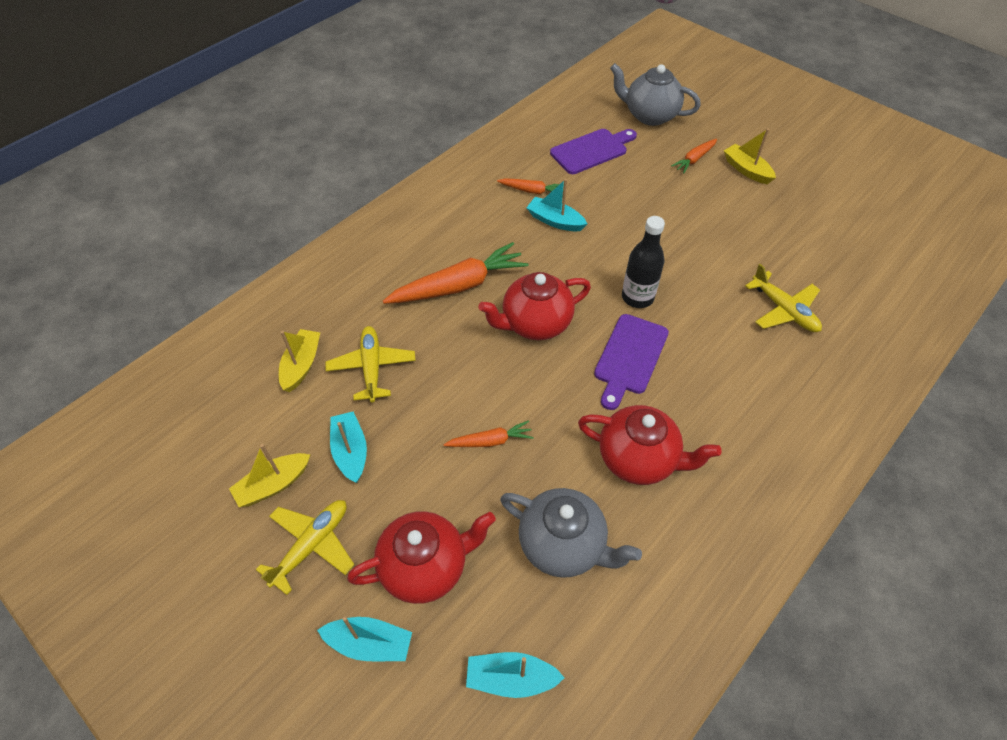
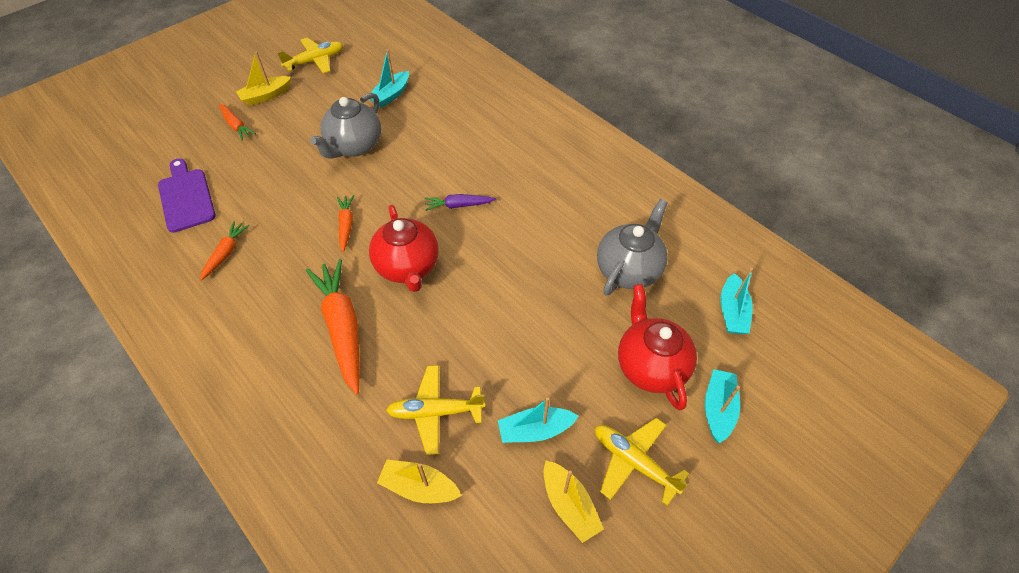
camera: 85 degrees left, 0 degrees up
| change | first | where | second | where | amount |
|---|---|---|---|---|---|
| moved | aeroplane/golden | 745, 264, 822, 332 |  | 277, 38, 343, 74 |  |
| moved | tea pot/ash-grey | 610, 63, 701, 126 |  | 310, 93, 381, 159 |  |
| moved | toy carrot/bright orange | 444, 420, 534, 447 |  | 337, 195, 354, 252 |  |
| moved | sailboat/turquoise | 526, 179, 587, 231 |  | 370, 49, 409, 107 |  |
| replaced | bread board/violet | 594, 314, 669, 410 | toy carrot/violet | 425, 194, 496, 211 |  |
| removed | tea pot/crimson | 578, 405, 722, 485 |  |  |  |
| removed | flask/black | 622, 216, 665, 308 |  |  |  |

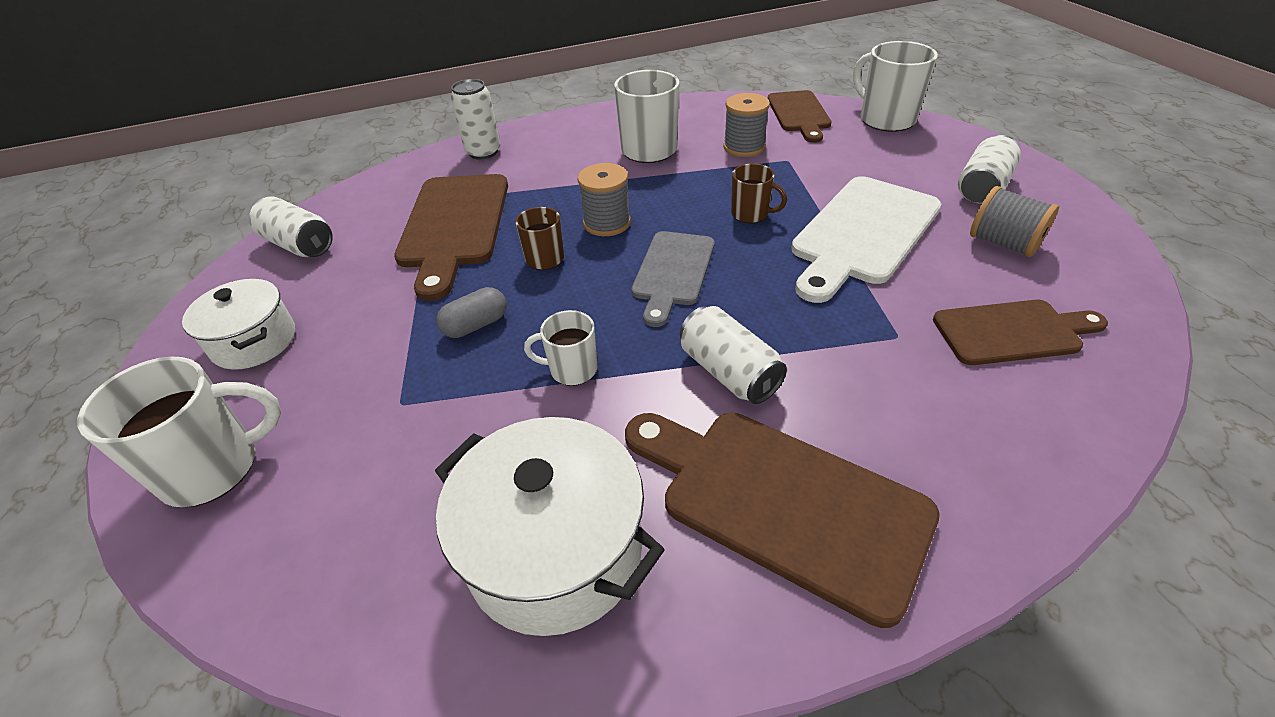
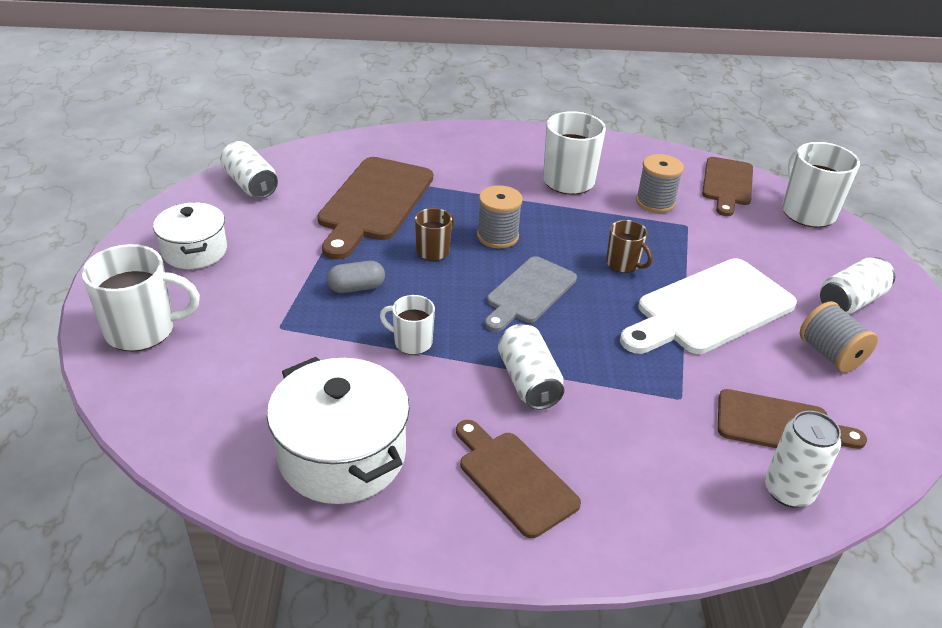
camera: 15 degrees right, 5 degrees down
| change | first | where | second | where | amount |
|---|---|---|---|---|---|
| resized | bread board/brown | 625, 413, 940, 628 |  | 456, 420, 581, 538 | x0.63 |
| moved | soda can/white | 451, 79, 501, 159 |  | 765, 411, 841, 508 |  |

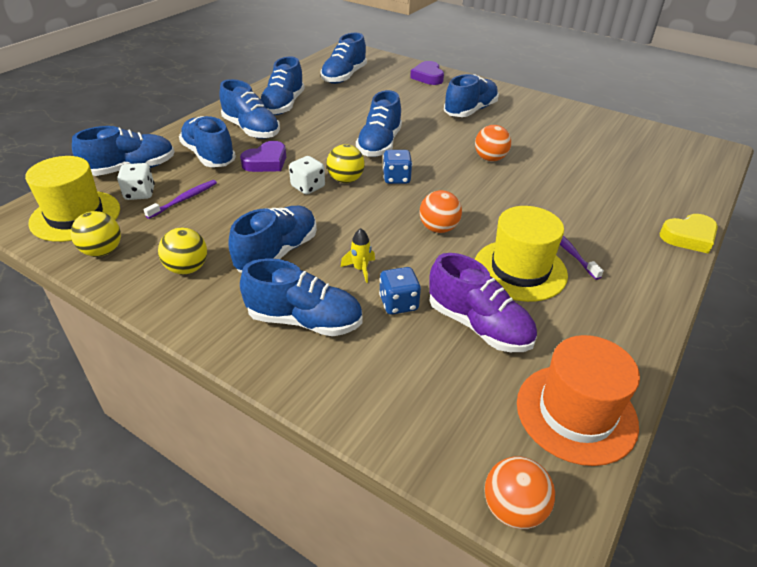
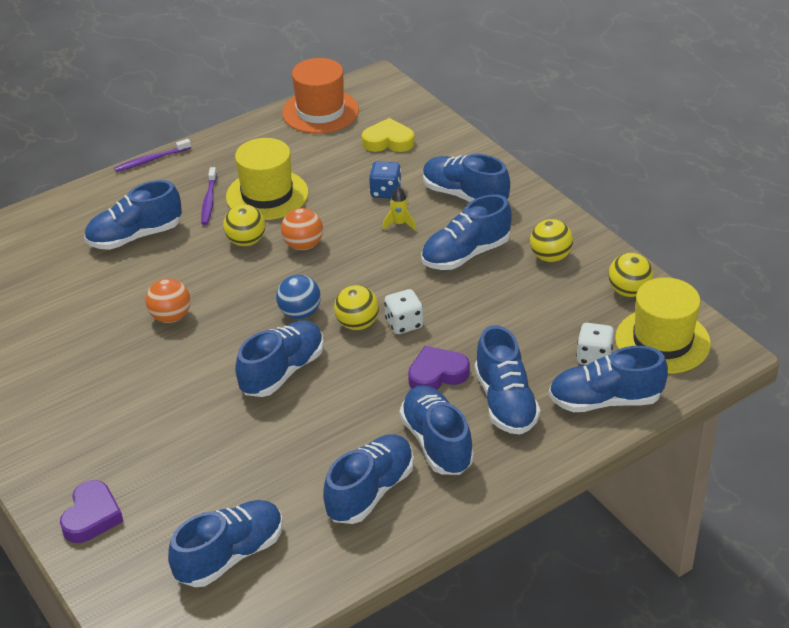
camera: 155 degrees left, 0 degrees up
| change | first | where | second | where | amount |
|---|---|---|---|---|---|
| moved | sneaker/blue | 444, 74, 499, 117 |  | 84, 180, 182, 250 |  |
| moved | dental brush/violet | 143, 180, 217, 219 |  | 114, 139, 191, 172 |  |
| added |  |  | sphere/golden | 223, 204, 265, 246 |  |
| replaced | die/blue | 383, 150, 412, 184 | sphere/blue | 276, 275, 321, 319 |  |
| moved | heart/golden | 659, 214, 718, 254 |  | 362, 118, 414, 152 |  |
| removed | sneaker/violet | 429, 253, 537, 352 |  |  |  |
| removed | sphere/bright orange | 485, 456, 555, 529 |  |  |  |

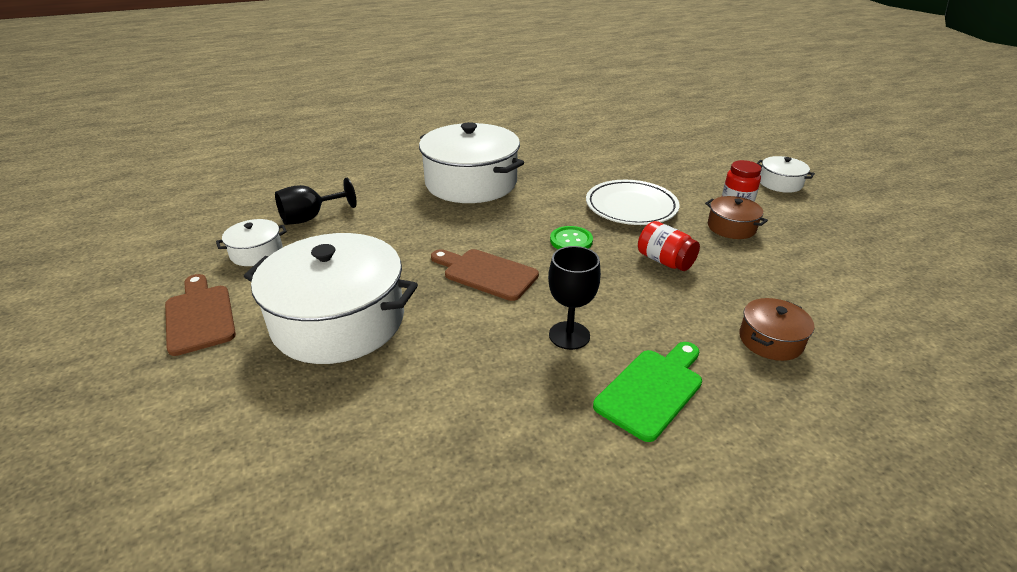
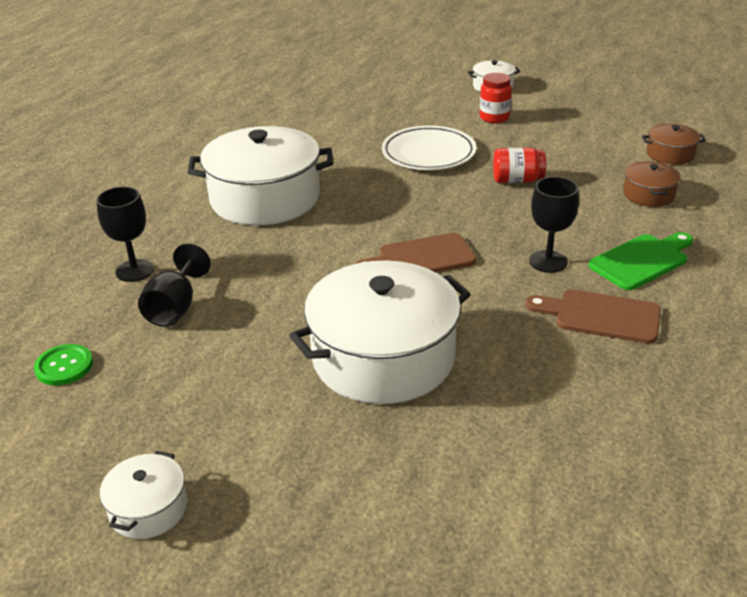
camera: 45 degrees left, 0 degrees up
| change | first | where | second | where | amount |
|---|---|---|---|---|---|
| moved | button/green | 550, 226, 593, 249 |  | 34, 344, 93, 385 |  |
| added |  |  | wine glass/black | 96, 187, 154, 282 |  |
| moved | pot/white | 216, 219, 287, 266 |  | 100, 451, 187, 539 |  |
| moved | bread board/brown | 165, 274, 236, 356 |  | 525, 289, 661, 344 |  |
| turned | bread board/green | 593, 342, 702, 442 |  | 588, 232, 693, 290 | 60 degrees clockwise |
| moved | pot/brown | 705, 196, 768, 239 |  | 642, 124, 706, 165 |  |

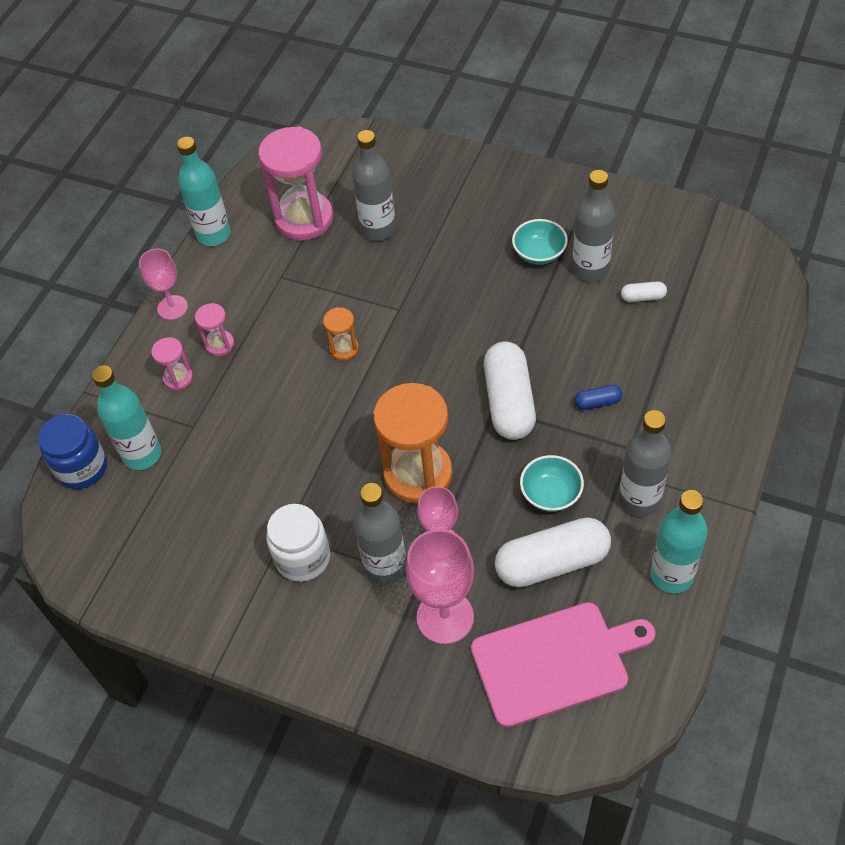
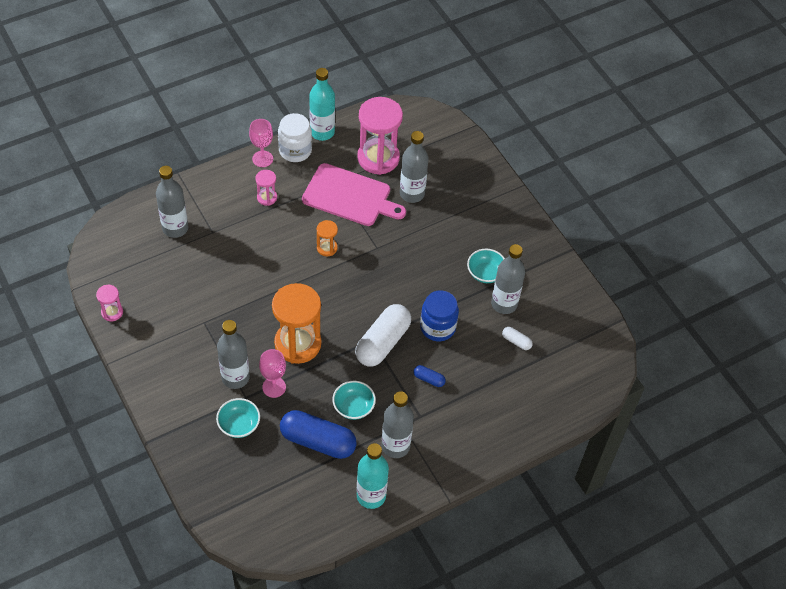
camera: 30 degrees right, 0 degrees up
| change | first | where | second | where | amount |
|---|---|---|---|---|---|
| moved | hourglass/rose-pink | 151, 337, 193, 391 |  | 96, 285, 123, 321 |  |
| recoloured | flask/turquoise | 92, 366, 161, 470 | flask/ash-grey | 156, 166, 188, 238 |  |
| replaced | wine glass/rose-pink | 406, 529, 474, 644 | bowl/turquoise | 216, 398, 260, 438 |  |
| moved | preserve jar/white | 266, 504, 330, 582 |  | 278, 113, 312, 162 |  |
| recoloured | pill/white | 495, 517, 611, 587 | pill/blue | 280, 410, 357, 459 |  |
| moved | bread board/rose-pink | 471, 602, 656, 728 |  | 302, 163, 406, 226 |  |
| moved | preserve jar/blue | 38, 414, 107, 489 |  | 420, 290, 459, 341 |  |

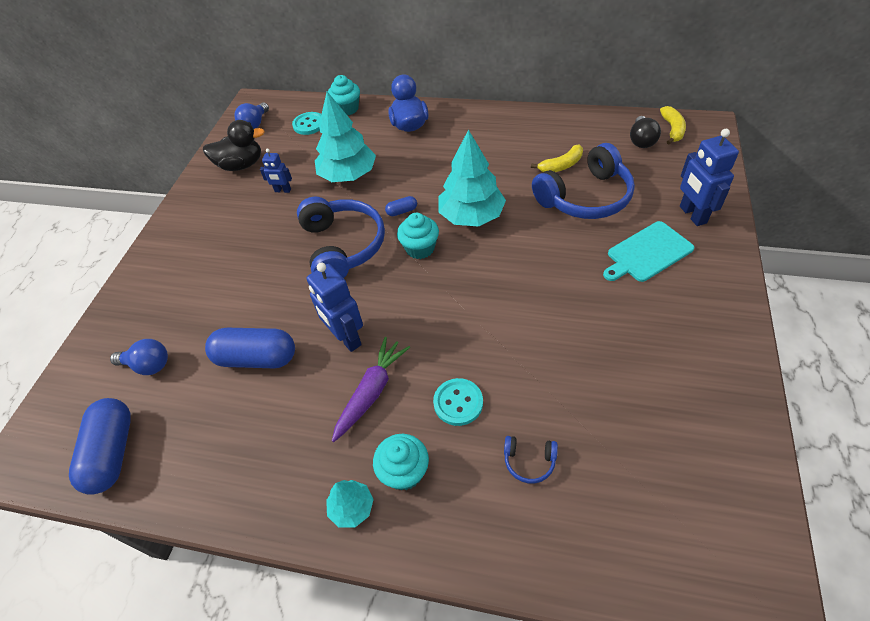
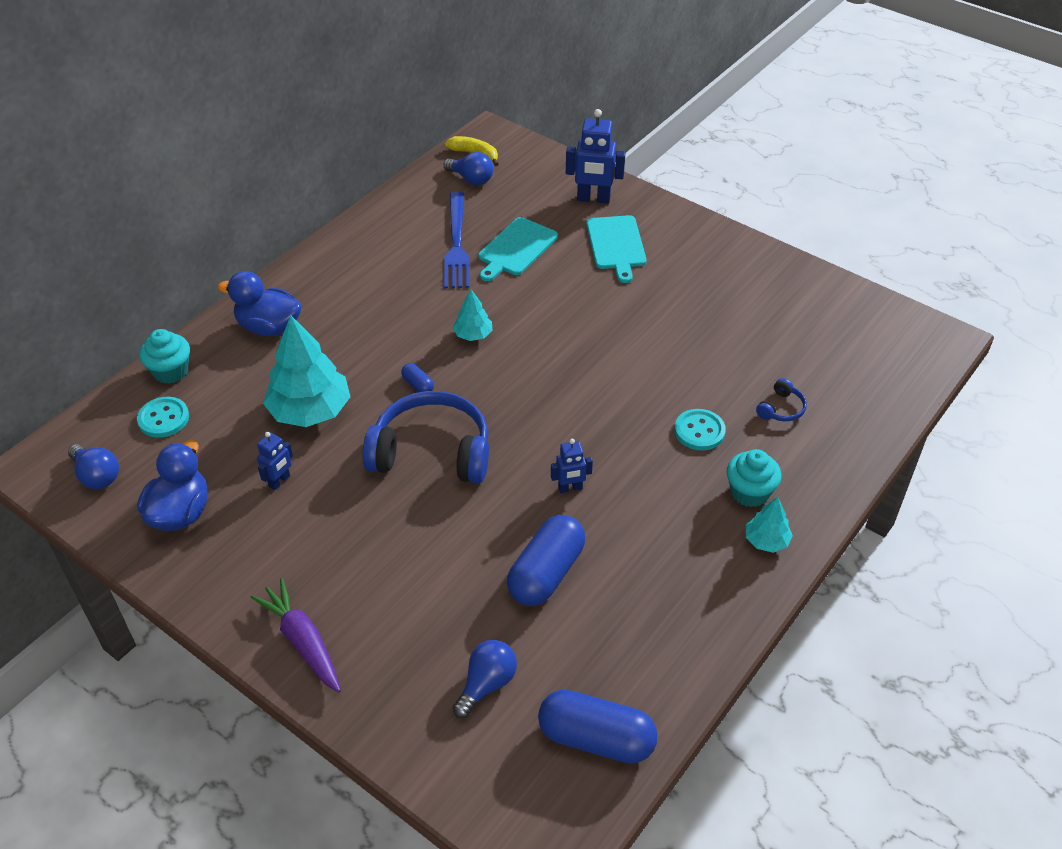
camera: 70 degrees left, 5 degrees down
| change | first | where | second | where | amount |
|---|---|---|---|---|---|
| recoloured | toy duck/black | 203, 120, 265, 171 | toy duck/blue | 137, 440, 207, 531 |  |
| moved | toy carrot/violet | 332, 337, 410, 442 |  | 251, 578, 341, 693 |  |
| turned | pill/blue | 385, 196, 417, 216 |  | 401, 363, 434, 392 | 45 degrees counterclockwise |
| recoloured | bulb/black | 630, 116, 661, 148 | bulb/blue | 443, 152, 493, 185 |  |
| replaced | banana/golden | 531, 145, 583, 172 | table fork/blue | 444, 191, 469, 288 |  |
| resized | fir tree/turquoise | 438, 129, 506, 227 |  | 453, 289, 492, 341 | x0.50 |
| replaced | headset/blue | 532, 143, 635, 219 | bread board/turquoise | 478, 217, 558, 281 |  |
| resized | robot/blue | 306, 263, 363, 352 |  | 551, 439, 593, 493 | x0.57 |
| removed | cupcake/turquoise | 397, 213, 439, 259 |  |  |  |

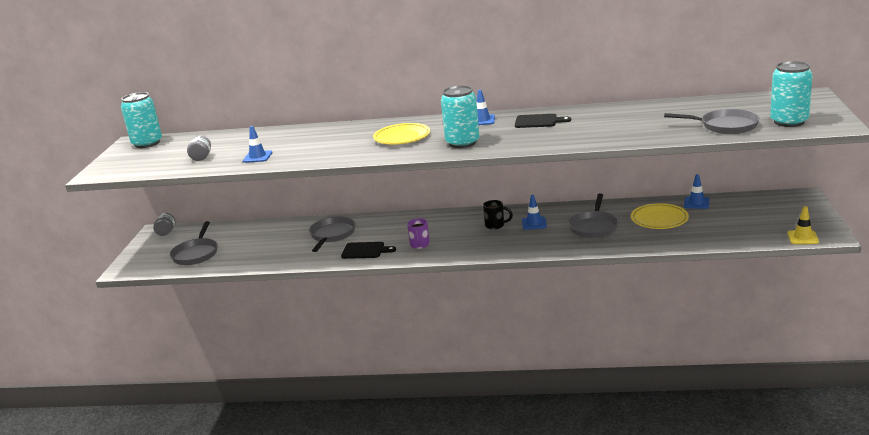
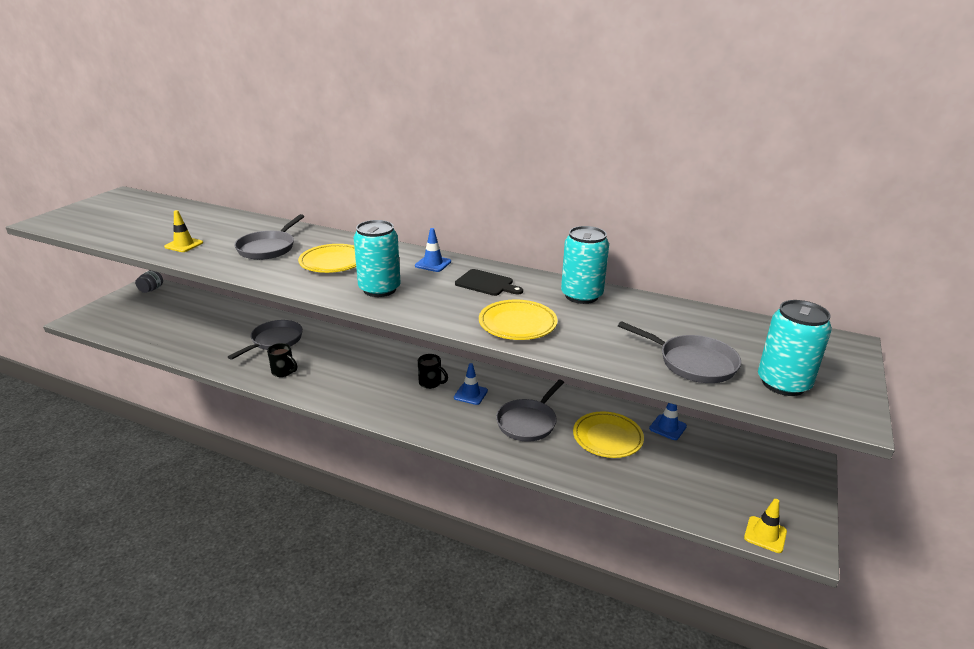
camera: 15 degrees right, 5 degrees up
| change | first | where | second | where | amount |
|---|---|---|---|---|---|
| recoloured | safety cone/blue | 243, 126, 272, 163 | safety cone/golden | 164, 210, 203, 252 |  |
| moved | frying pan/ash-grey | 170, 221, 218, 265 |  | 234, 214, 304, 260 |  |
| replaced | bread board/black | 341, 242, 396, 259 | tea mug/black | 267, 343, 297, 377 |  |
| added |  |  | dinner plate/golden | 479, 300, 558, 340 |  |
| moved | soda can/turquoise | 121, 92, 162, 148 |  | 561, 226, 609, 304 |  |
| removed | preserve jar/ash-grey | 187, 136, 211, 161 |  |  |  |
| removed | tea mug/violet | 407, 218, 430, 249 |  |  |  |

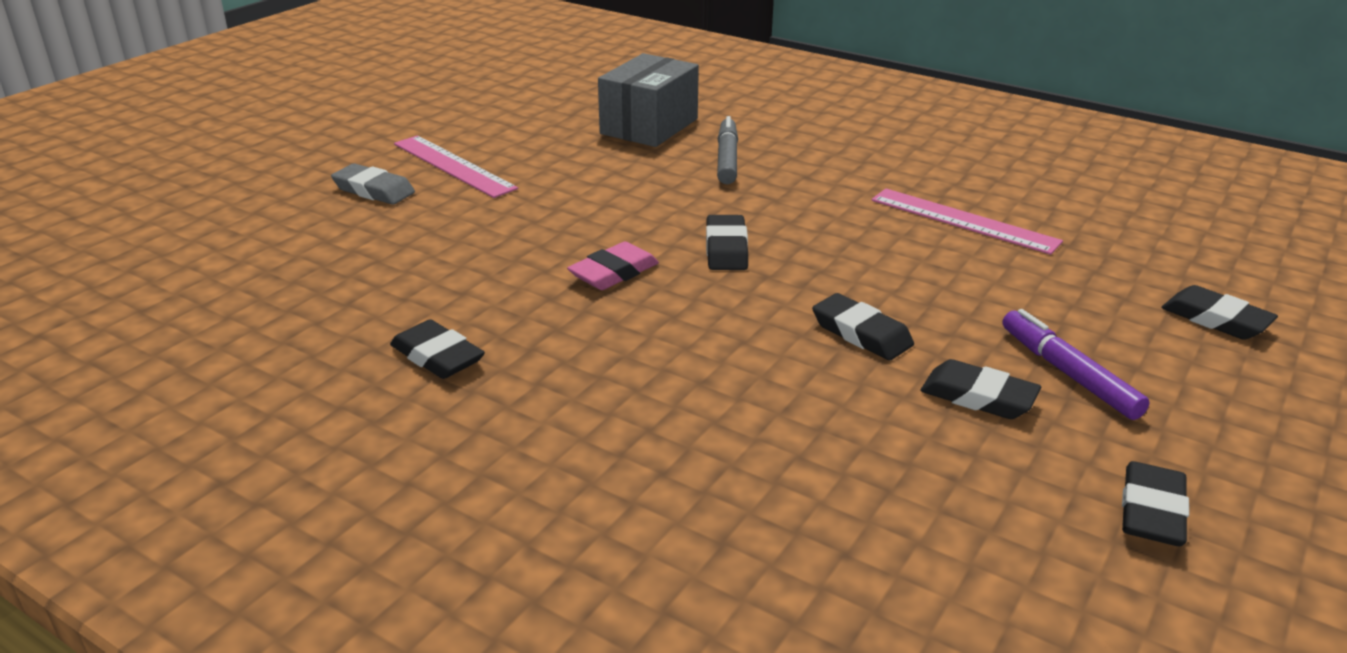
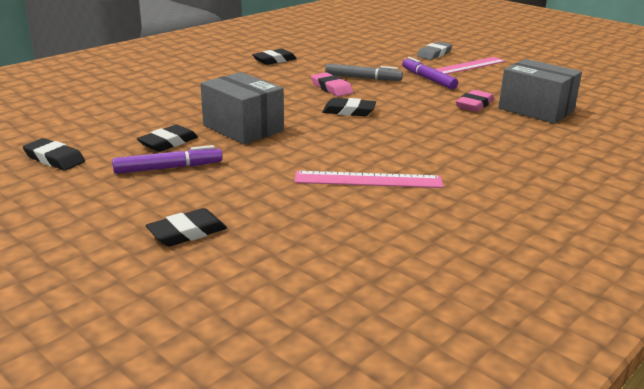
camera: 100 degrees right, 5 degrees down
| change | first | where | second | where | amount |
|---|---|---|---|---|---|
| replaced | pencil eraser/black | 812, 293, 914, 360 | parcel/ash-grey | 201, 72, 284, 144 |  |
| turned | straightedge/rose-pink | 871, 189, 1063, 255 |  | 295, 171, 443, 188 | 45 degrees clockwise |
| moved | marker pen/ash-grey | 717, 116, 738, 184 |  | 325, 64, 403, 81 |  |
| added |  |  | marker pen/violet | 402, 57, 458, 89 |  |
| added |  |  | pencil eraser/rose-pink | 456, 90, 494, 112 |  |

